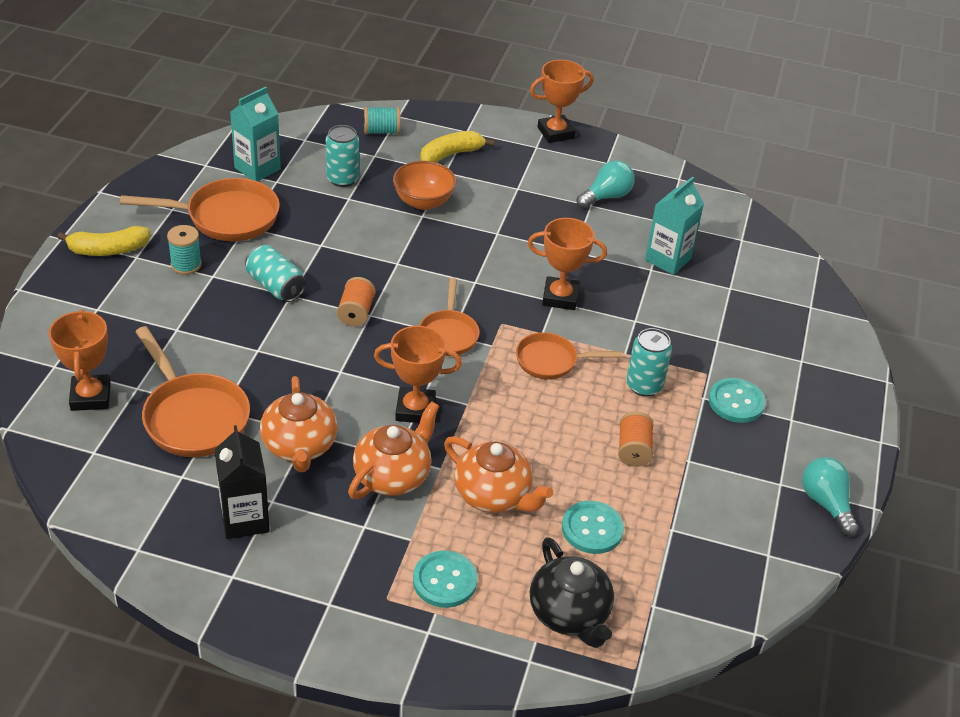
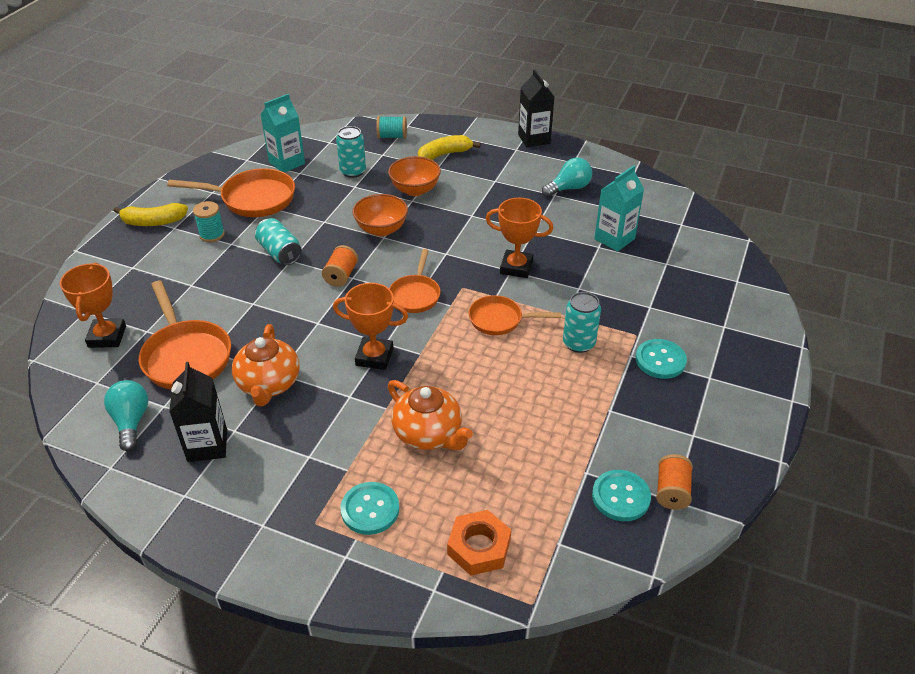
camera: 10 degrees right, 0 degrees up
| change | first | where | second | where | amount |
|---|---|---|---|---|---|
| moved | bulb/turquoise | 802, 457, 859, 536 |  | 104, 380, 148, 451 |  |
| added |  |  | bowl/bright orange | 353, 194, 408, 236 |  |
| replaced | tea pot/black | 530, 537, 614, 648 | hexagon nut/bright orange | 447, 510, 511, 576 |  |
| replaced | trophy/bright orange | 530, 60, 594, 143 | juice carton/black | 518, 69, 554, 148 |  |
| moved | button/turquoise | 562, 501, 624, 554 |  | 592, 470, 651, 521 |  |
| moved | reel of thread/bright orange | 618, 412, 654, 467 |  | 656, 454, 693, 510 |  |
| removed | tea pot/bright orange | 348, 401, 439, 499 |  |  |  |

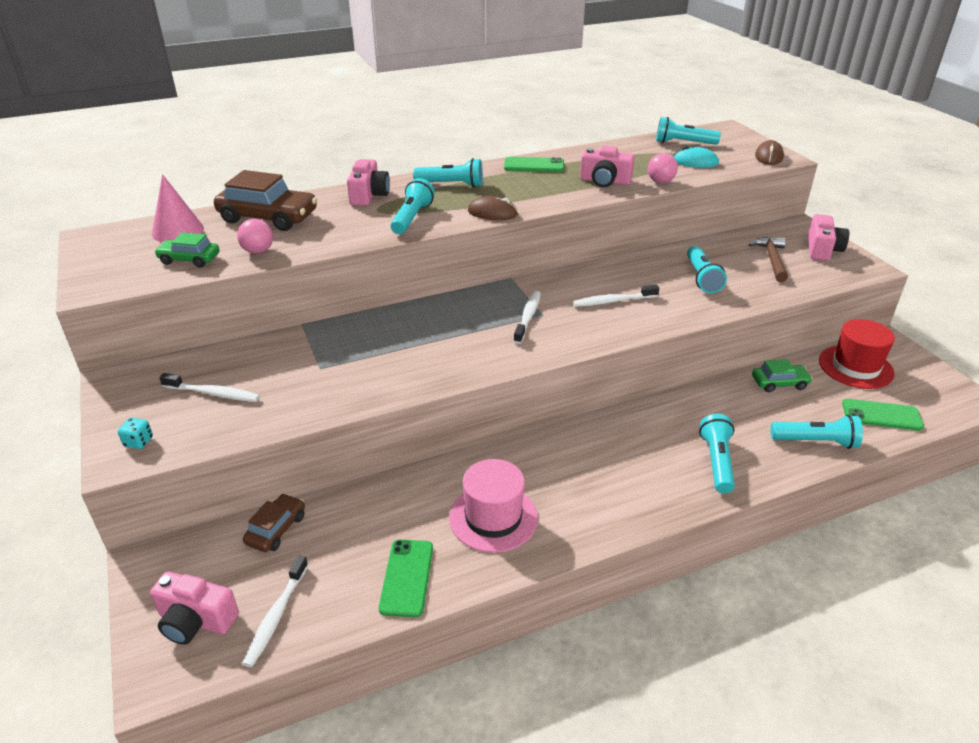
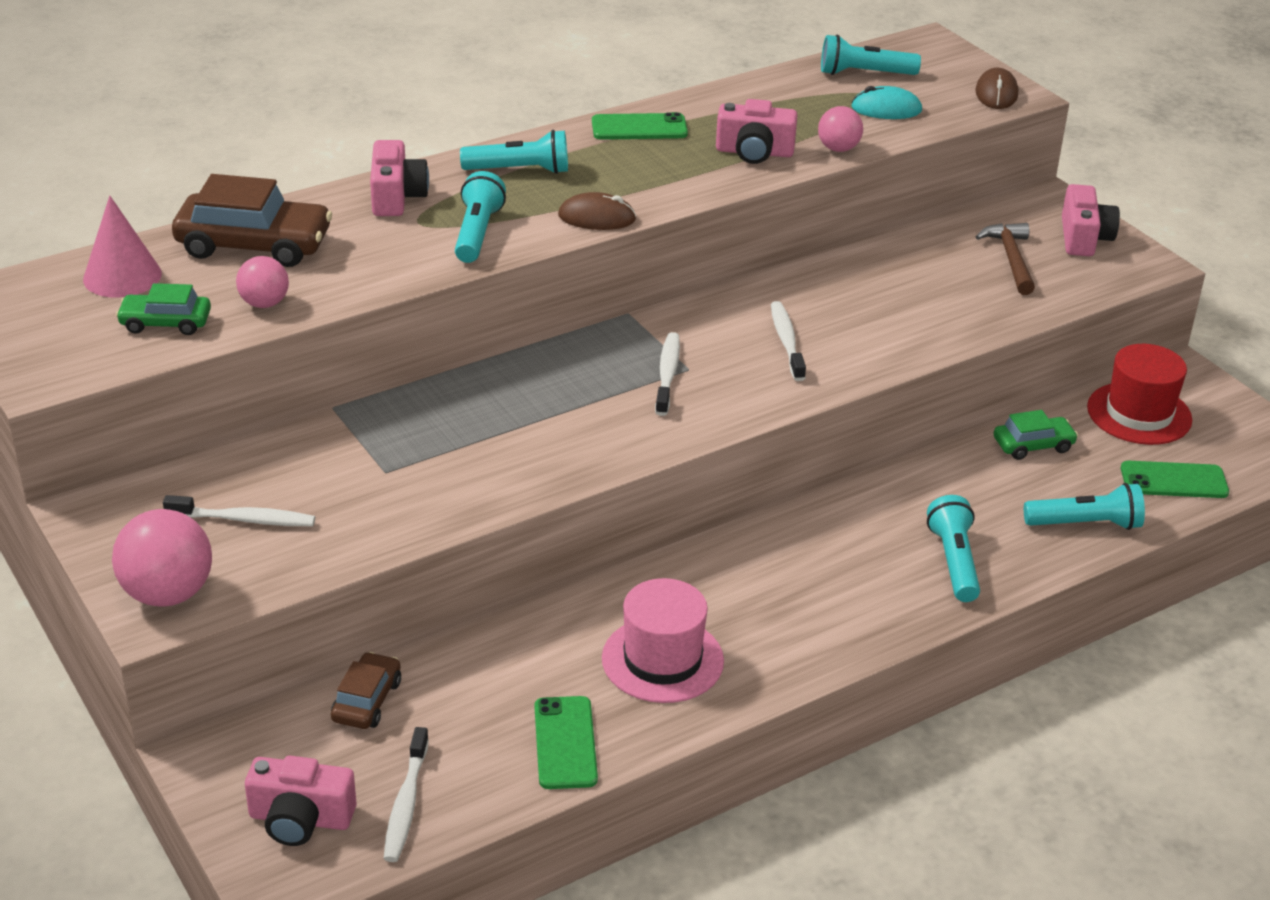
camera: 10 degrees left, 0 degrees up
| change | first | where | second | where | amount |
|---|---|---|---|---|---|
| replaced | die/turquoise | 118, 418, 153, 449 | sphere/rose-pink | 112, 509, 212, 606 |  |
| turned | dental brush/white | 573, 285, 659, 307 |  | 771, 301, 806, 381 | 105 degrees clockwise |
| removed | pocket torch/turquoise | 687, 246, 727, 293 |  |  |  |

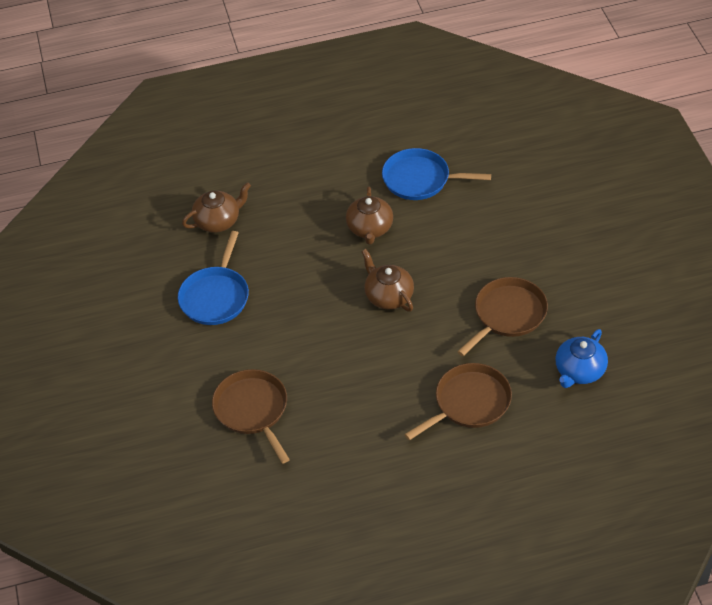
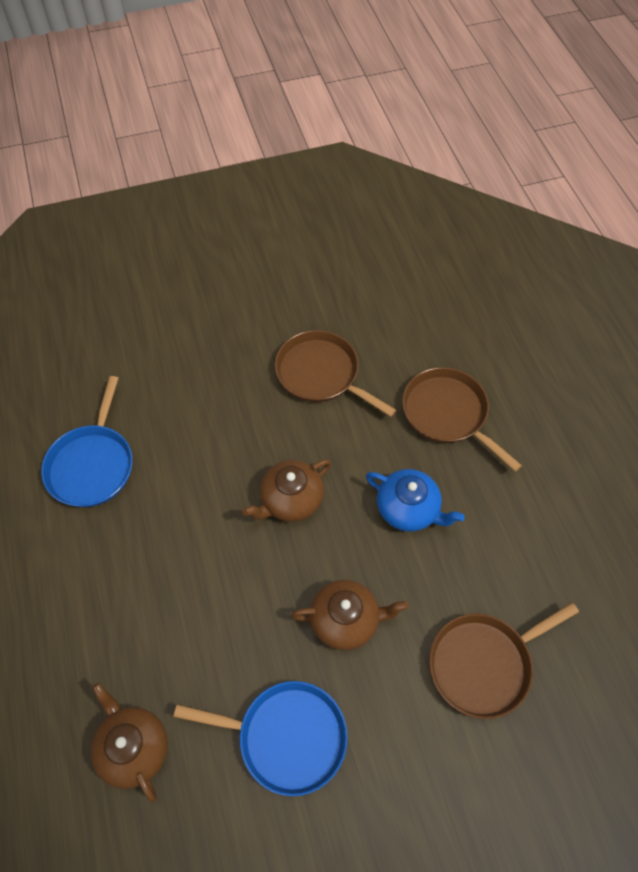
camera: 95 degrees left, 10 degrees up
| change | first | where | second | where | amount |
|---|---|---|---|---|---|
| moved | tea pot/brown | 346, 187, 393, 245 |  | 291, 580, 408, 650 |  |
| moved | tea pot/blue | 555, 329, 608, 388 |  | 366, 469, 465, 532 |  |

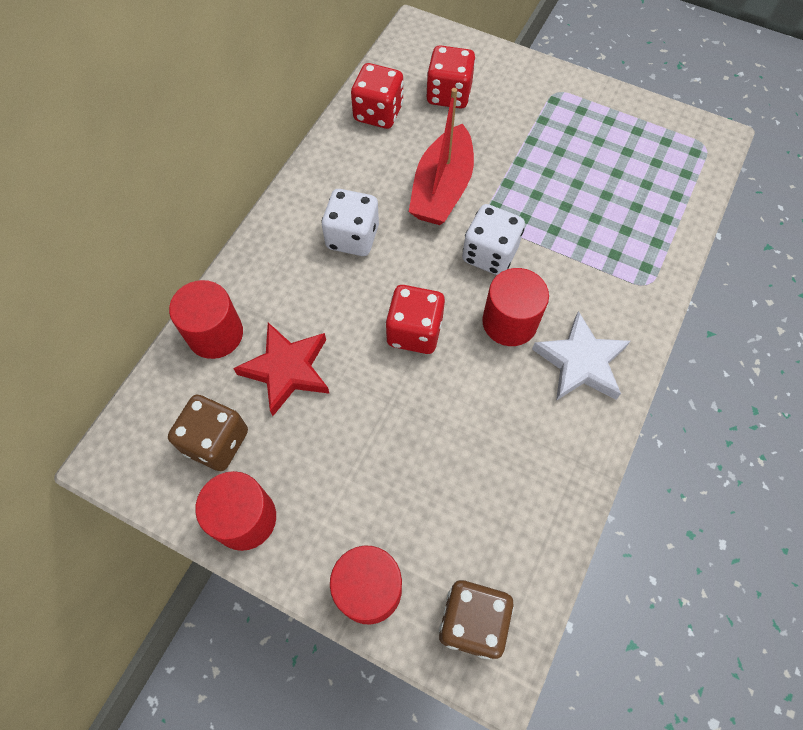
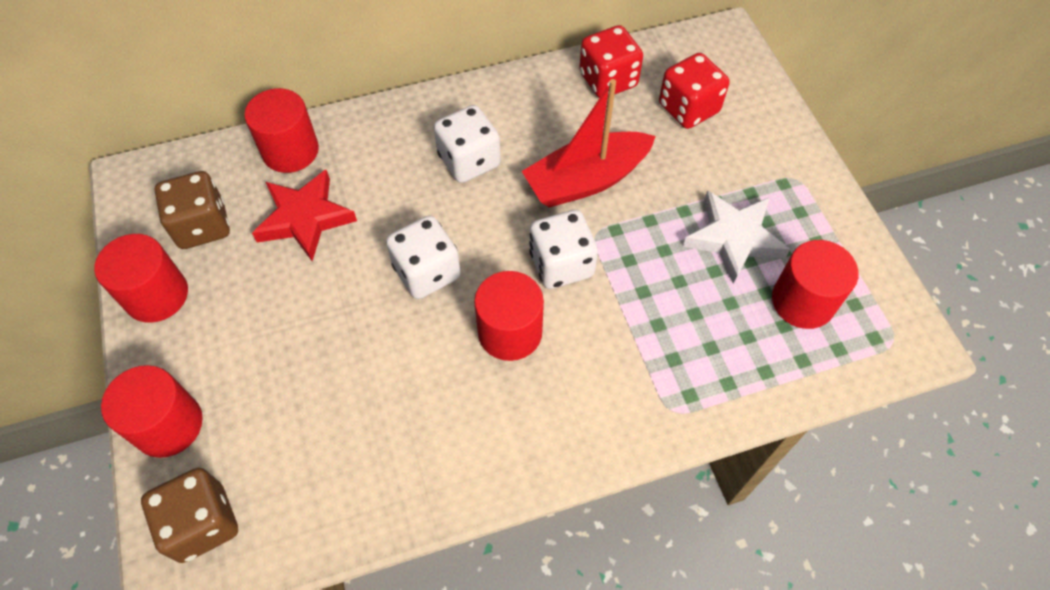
camera: 45 degrees right, 5 degrees down
| change | first | where | second | where | amount |
|---|---|---|---|---|---|
| recoloured | die/crimson | 385, 285, 445, 354 | die/white | 386, 215, 461, 299 |  |
| moved | star/white | 532, 311, 630, 401 |  | 683, 190, 790, 284 |  |
| added |  |  | cylinder shape/crimson | 772, 240, 859, 329 |  |

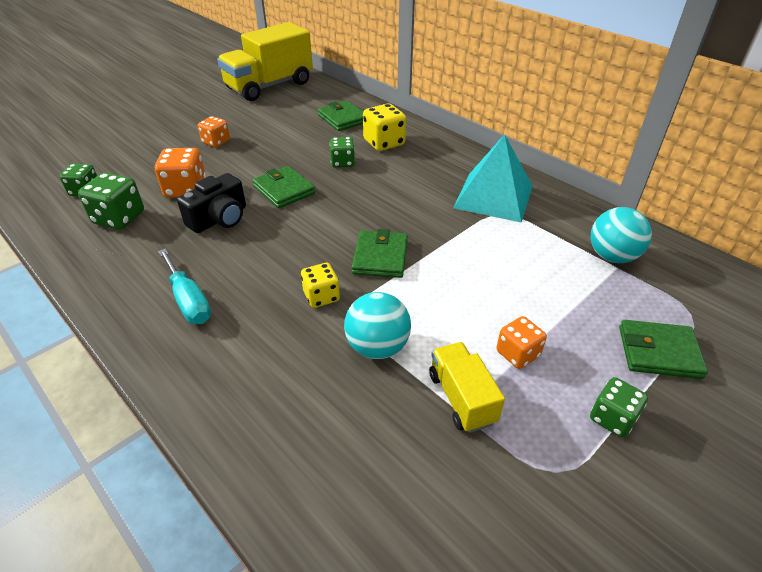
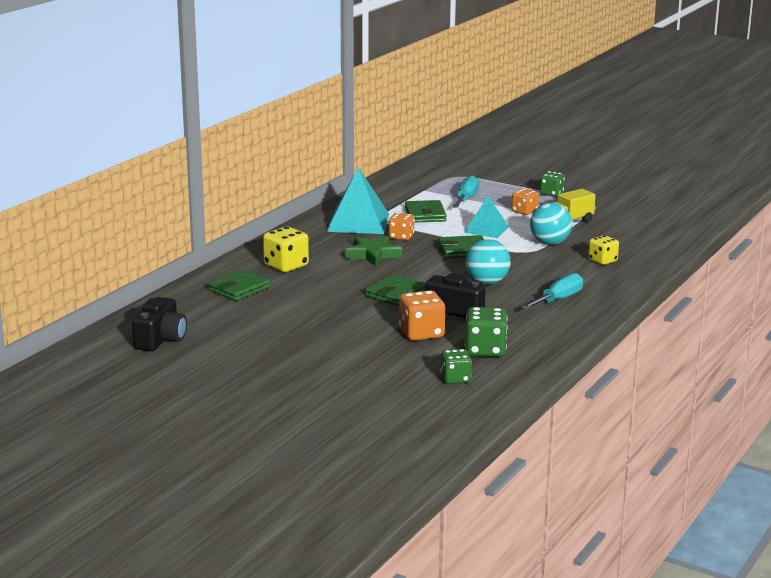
camera: 105 degrees left, 20 degrees down
| change | first | where | second | where | amount |
|---|---|---|---|---|---|
| replaced | toy truck/golden | 217, 22, 313, 101 | compact camera/black | 132, 297, 187, 351 |  |
| added |  |  | star/green | 345, 236, 403, 266 |  |
| moved | die/bright orange | 197, 116, 230, 147 |  | 389, 213, 415, 240 |  |
| moved | wallet/green | 619, 320, 708, 379 |  | 405, 200, 447, 223 |  |
| added |  |  | screwdriver/turquoise | 452, 175, 479, 208 |  |
| added |  |  | pyramid shape/turquoise | 464, 196, 509, 238 |  |
| moved | sphere/turquoise | 591, 207, 652, 263 |  | 466, 239, 511, 284 |  |
| moved | die/golden | 301, 263, 340, 308 |  | 588, 235, 619, 265 |  |
| removed | die/green | 330, 137, 355, 168 |  |  |  |

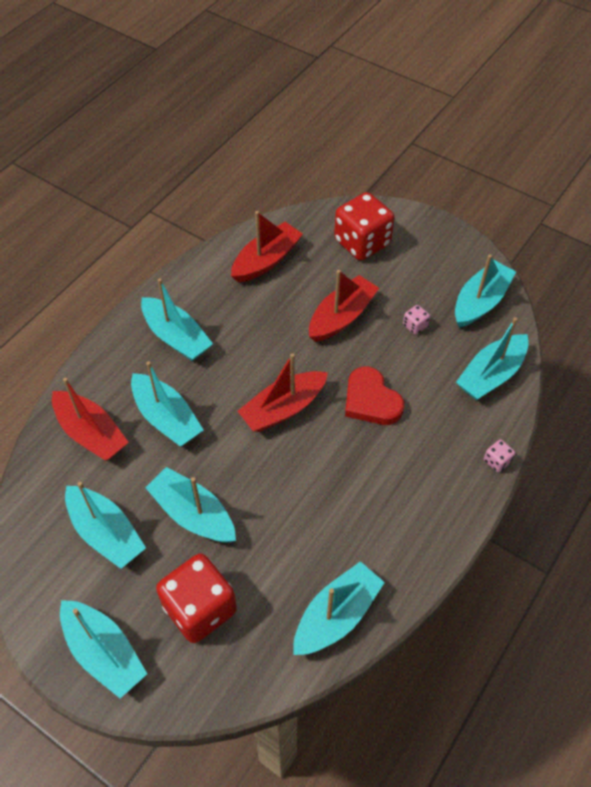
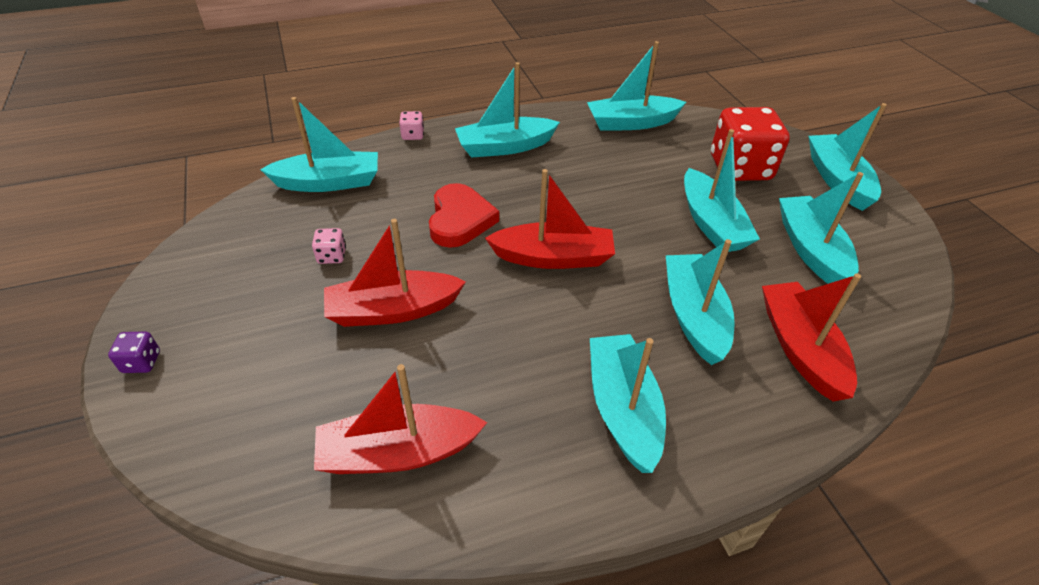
camera: 145 degrees left, 10 degrees down
| change | first | where | second | where | amount |
|---|---|---|---|---|---|
| added |  |  | die/violet | 108, 332, 160, 373 |  |
| moved | sailboat/turquoise | 455, 254, 516, 328 |  | 455, 62, 560, 157 |  |
| removed | die/crimson | 334, 192, 395, 261 |  |  |  |

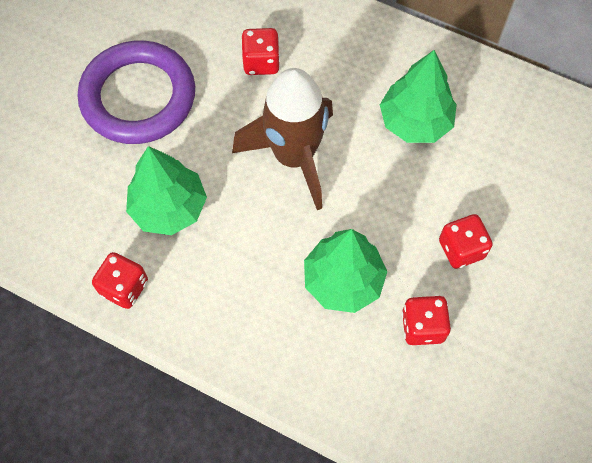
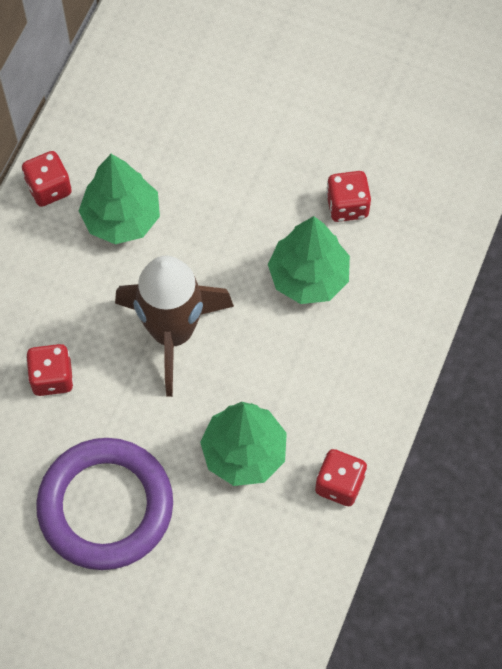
camera: 95 degrees left, 0 degrees up
| change | first | where | second | where | amount |
|---|---|---|---|---|---|
| moved | die/crimson | 439, 214, 493, 269 |  | 22, 151, 72, 207 |  |

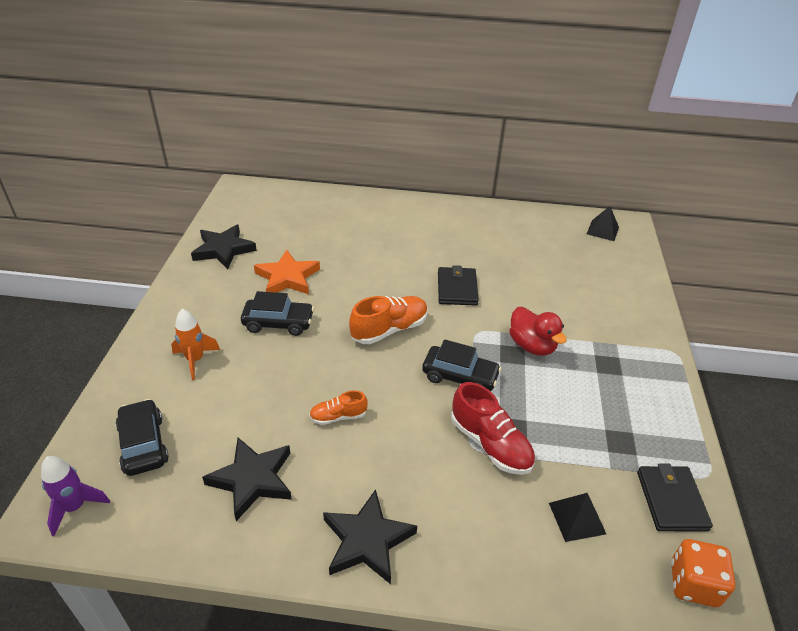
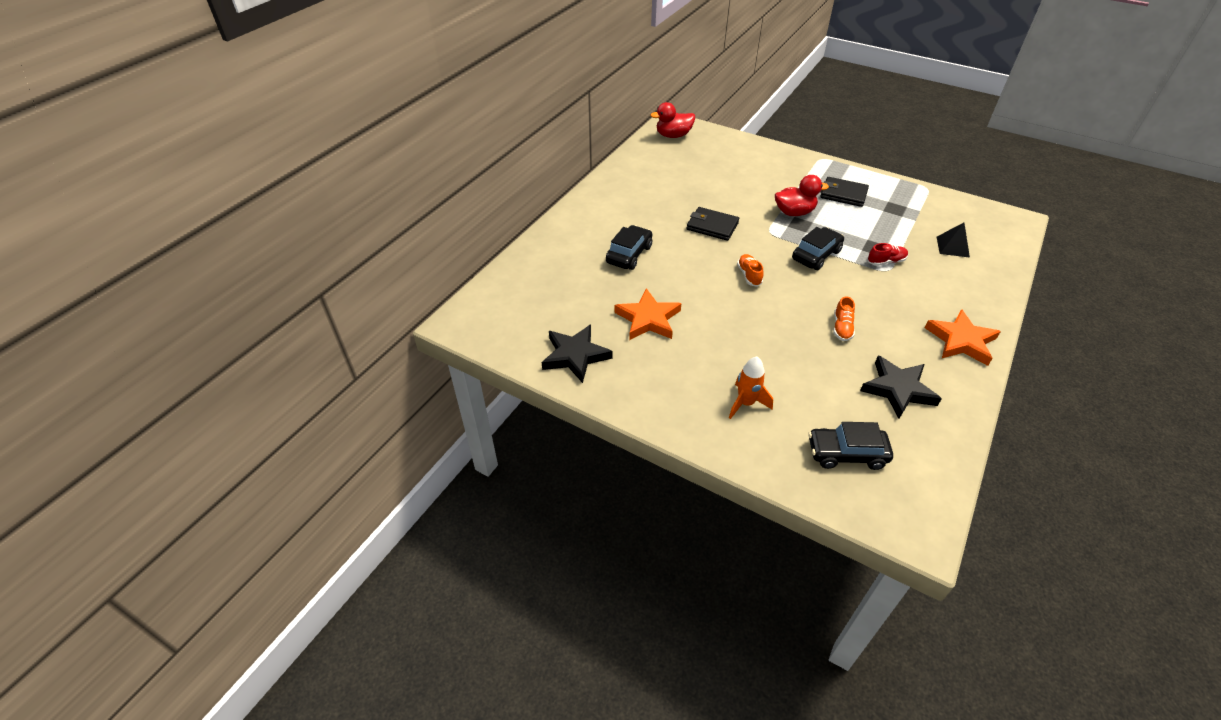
camera: 65 degrees left, 5 degrees up
| change | first | where | second | where | amount |
|---|---|---|---|---|---|
| moved | car/black | 241, 291, 314, 336 |  | 606, 225, 652, 270 |  |
| replaced | pyramid shape/black | 587, 206, 619, 241 | toy duck/crimson | 650, 102, 695, 138 |  |
| resized | sneaker/bright orange | 349, 296, 428, 344 |  | 737, 254, 763, 287 | x0.58 |
| moved | wallet/black | 637, 463, 713, 531 |  | 820, 177, 869, 207 |  |
| resized | sneaker/crimson | 451, 382, 535, 475 |  | 867, 243, 908, 266 | x0.58 |
| recoloured | star/black | 323, 489, 417, 584 | star/bright orange | 925, 309, 1001, 366 |  |
| removed | toy rocket/violet | 41, 456, 110, 536 |  |  |  |
| removed | die/bright orange | 671, 539, 735, 607 |  |  |  |

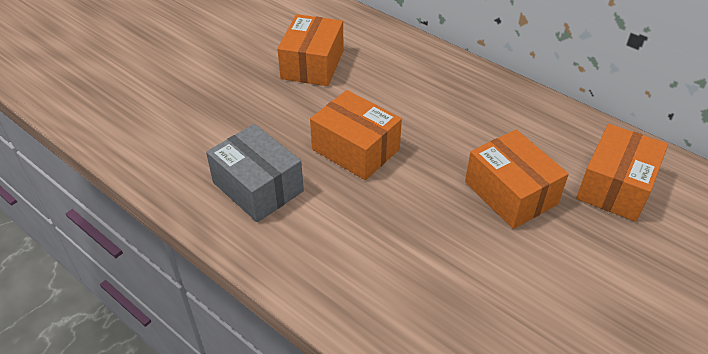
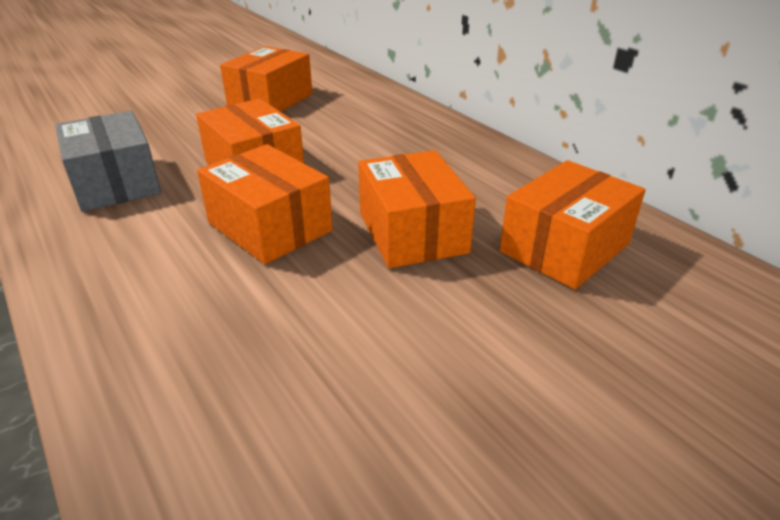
camera: 15 degrees right, 10 degrees down
| change | first | where | second | where | amount |
|---|---|---|---|---|---|
| added |  |  | parcel/bright orange | 197, 144, 333, 264 |  |

